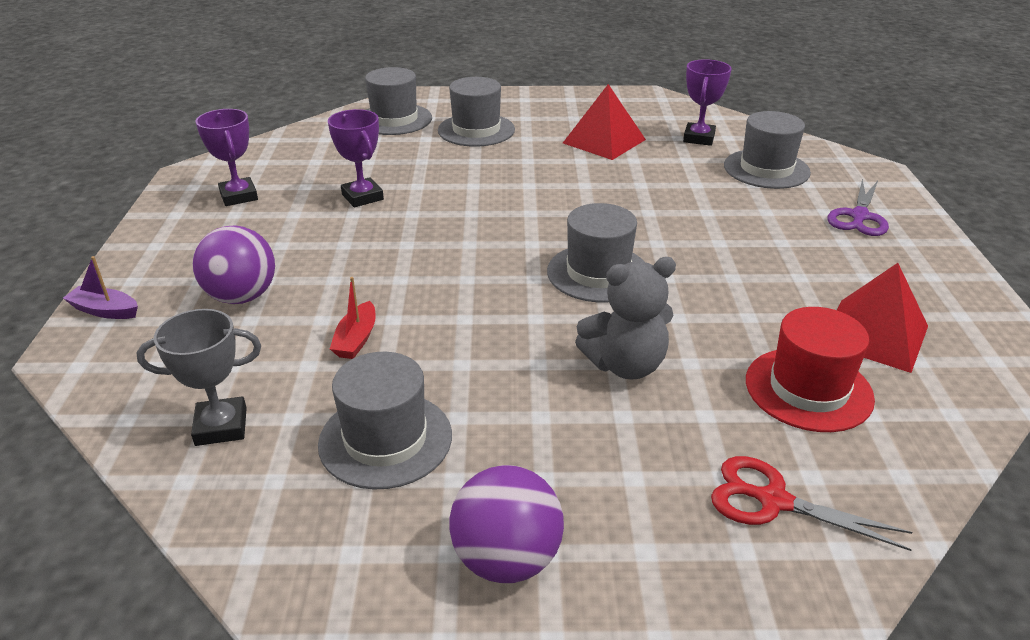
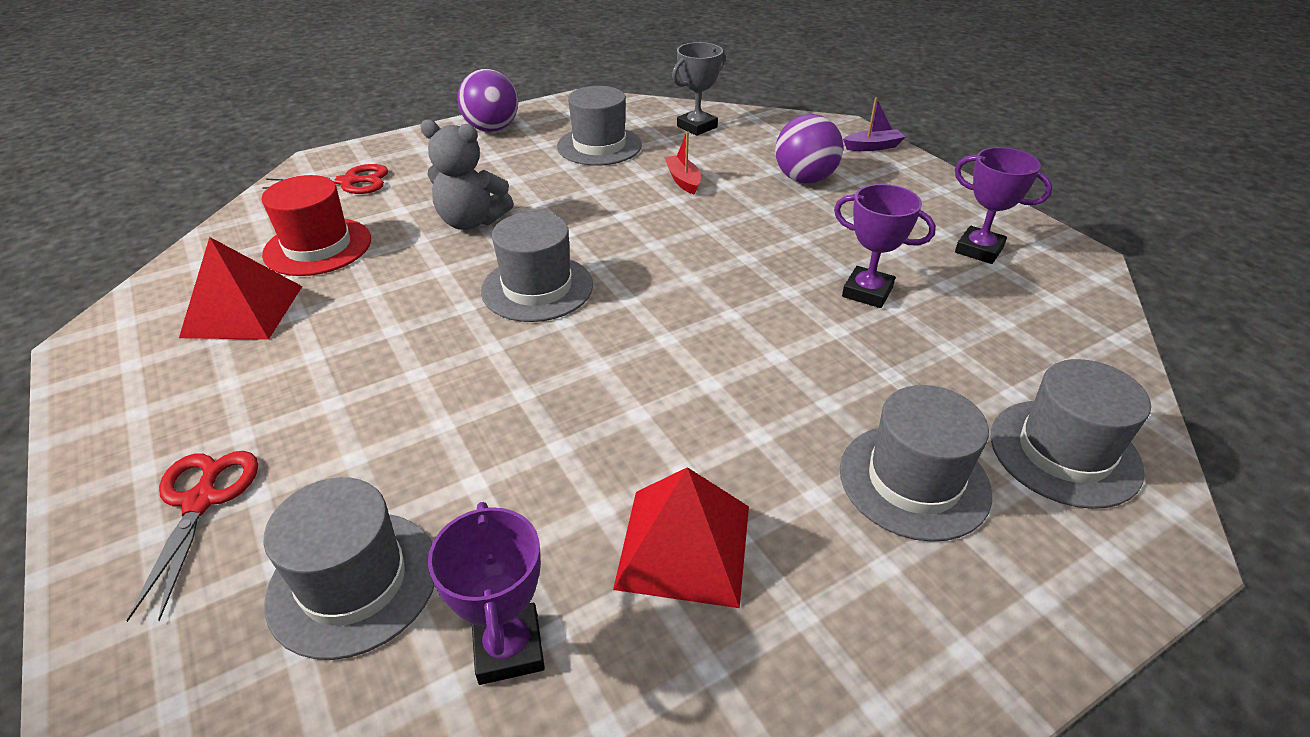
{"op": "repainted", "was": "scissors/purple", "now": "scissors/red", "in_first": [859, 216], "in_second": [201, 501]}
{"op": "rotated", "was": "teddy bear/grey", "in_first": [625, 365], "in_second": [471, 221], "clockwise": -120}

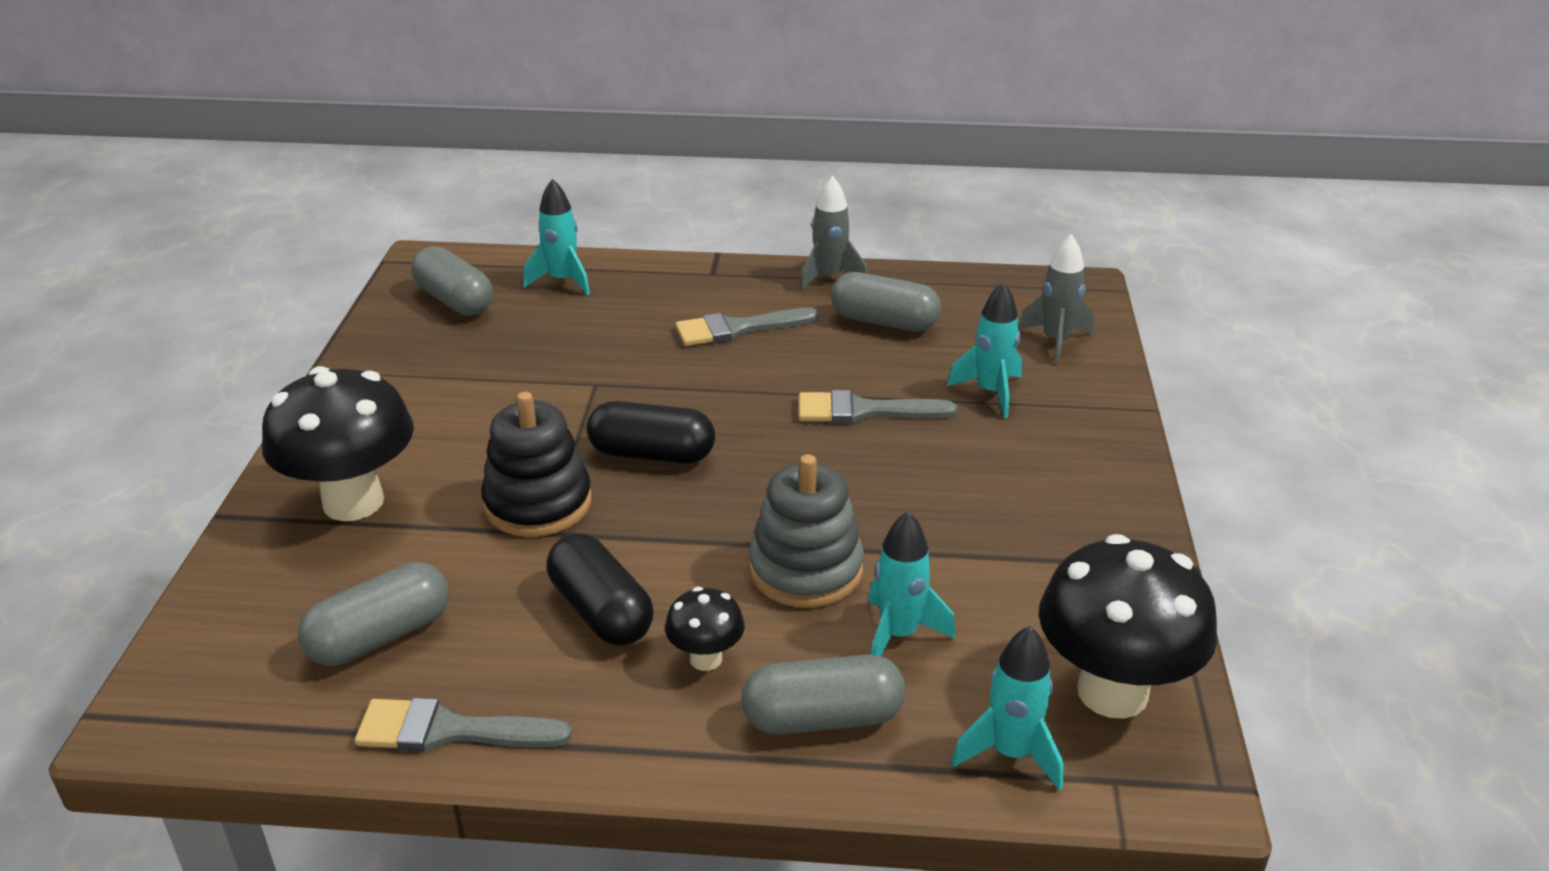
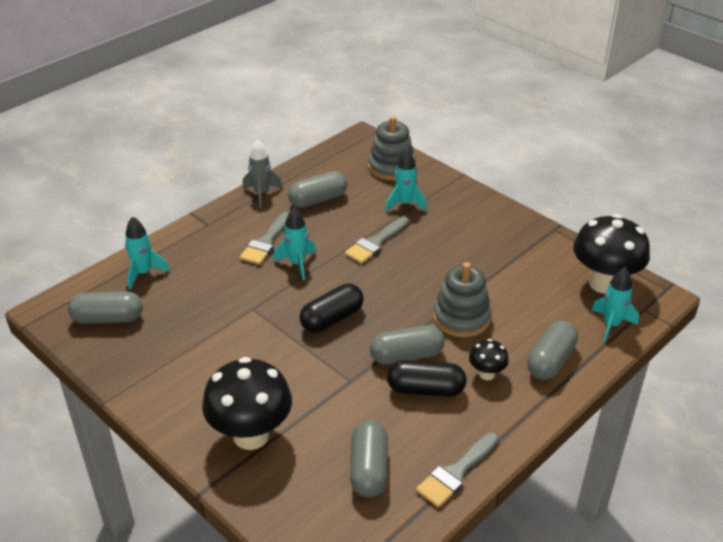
{"op": "swapped", "was": "rocket/grey", "now": "stacking toy/grey", "in_first": [1056, 341], "in_second": [391, 167]}
{"op": "gone", "was": "stacking toy/black", "in_first": [538, 503]}
{"op": "shifted", "was": "rocket/turquoise", "in_first": [898, 635], "in_second": [297, 264]}
{"op": "new", "now": "capsule/grey", "in_second": [406, 356]}

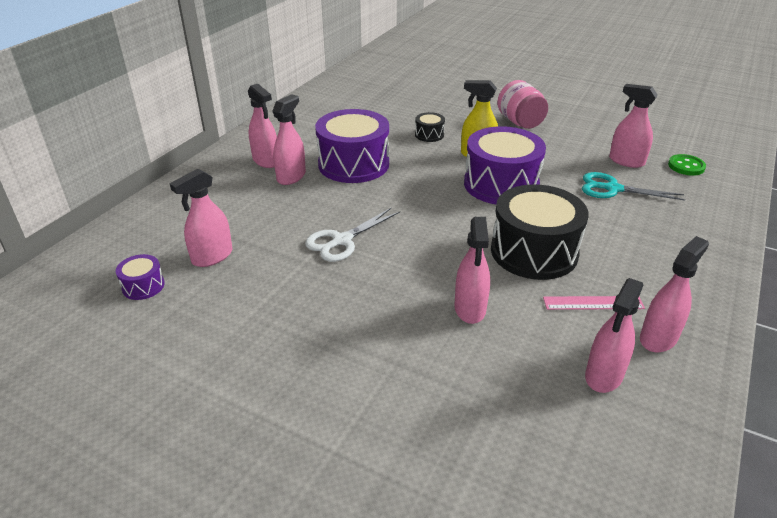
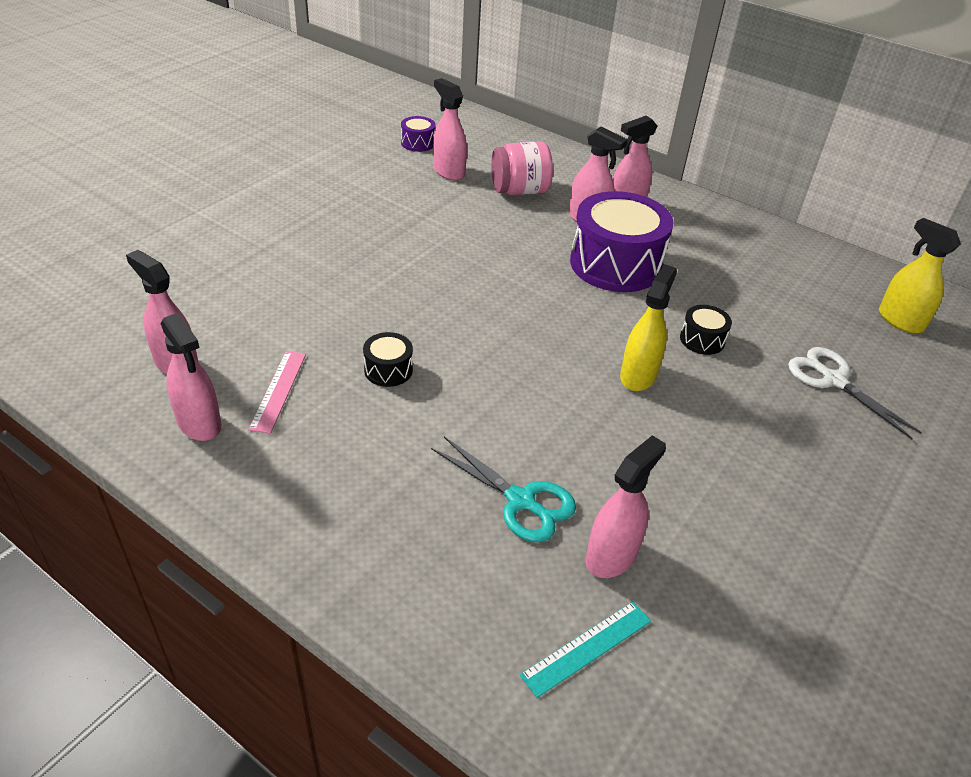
{"op": "shifted", "was": "jar/pink", "in_first": [520, 122], "in_second": [519, 191]}
{"op": "gone", "was": "drum/purple", "in_first": [501, 184]}
{"op": "swapped", "was": "button/green", "now": "ruler/turquoise", "in_first": [686, 166], "in_second": [587, 647]}
{"op": "rotated", "was": "scissors/turquoise", "in_first": [612, 189], "in_second": [520, 501], "clockwise": 105}
{"op": "scaled", "was": "drum/black", "in_first": [534, 252], "in_second": [388, 370], "ratio": 0.44}
{"op": "shifted", "was": "scissors/white", "in_first": [342, 241], "in_second": [833, 380]}
{"op": "gone", "was": "spray bottle/pink", "in_first": [470, 309]}
{"op": "new", "now": "spray bottle/yellow", "in_second": [900, 320]}

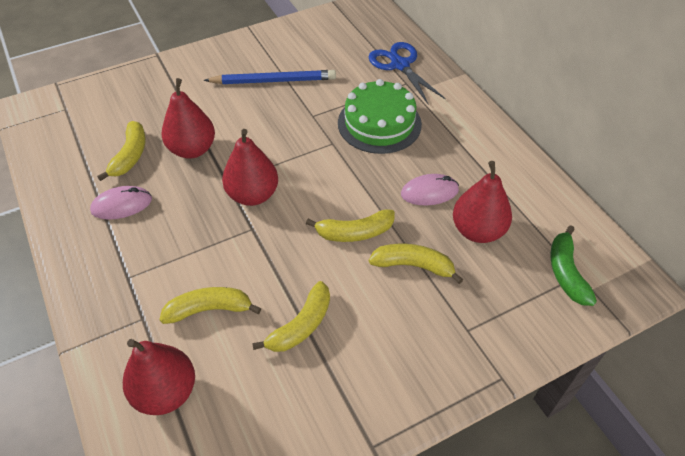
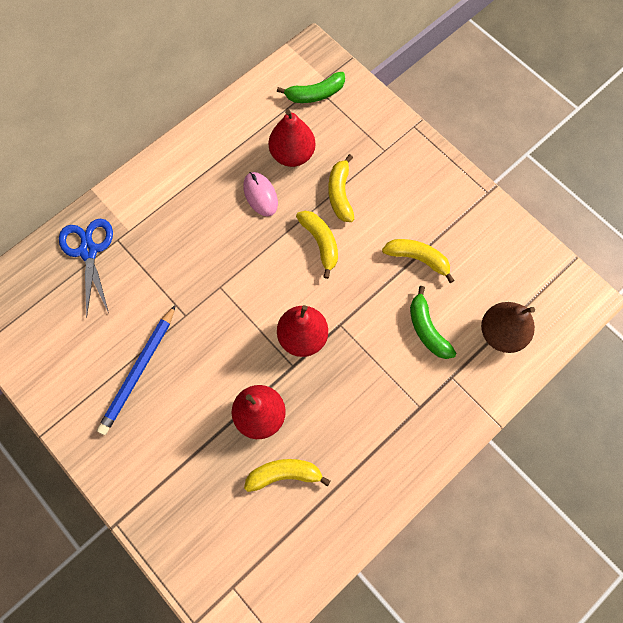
{"op": "rotated", "was": "scissors/blue", "in_first": [400, 65], "in_second": [88, 251], "clockwise": 120}
{"op": "rotated", "was": "pencil/blue", "in_first": [273, 81], "in_second": [138, 371], "clockwise": -135}
{"op": "gone", "was": "cake/green", "in_first": [379, 123]}
{"op": "gone", "was": "mouse/pink", "in_first": [122, 205]}
{"op": "repainted", "was": "banana/yellow", "now": "banana/green", "in_first": [209, 309], "in_second": [427, 329]}
{"op": "repainted", "was": "pear/red", "now": "pear/brown", "in_first": [166, 392], "in_second": [501, 333]}

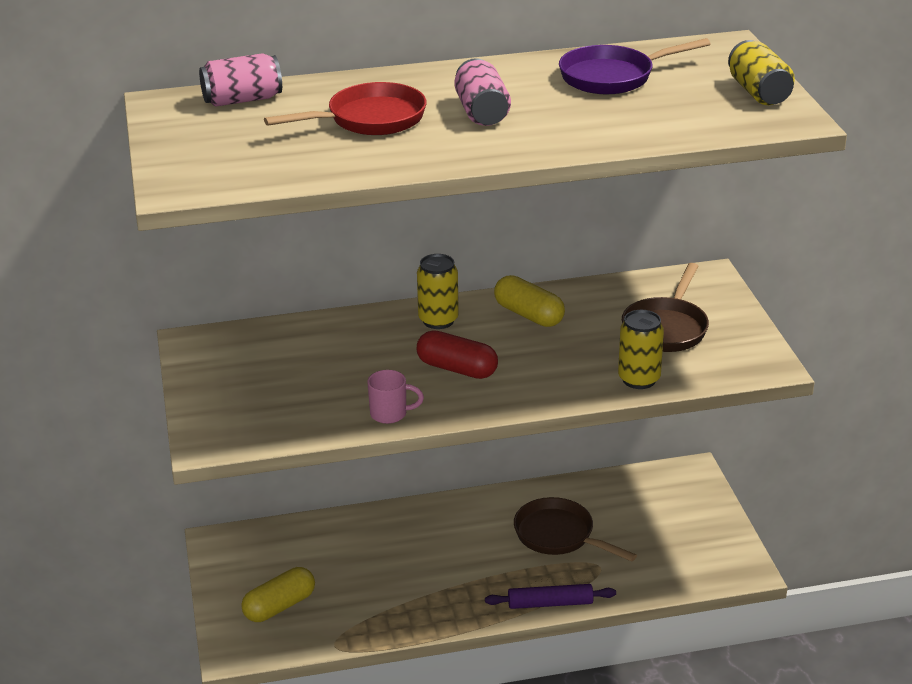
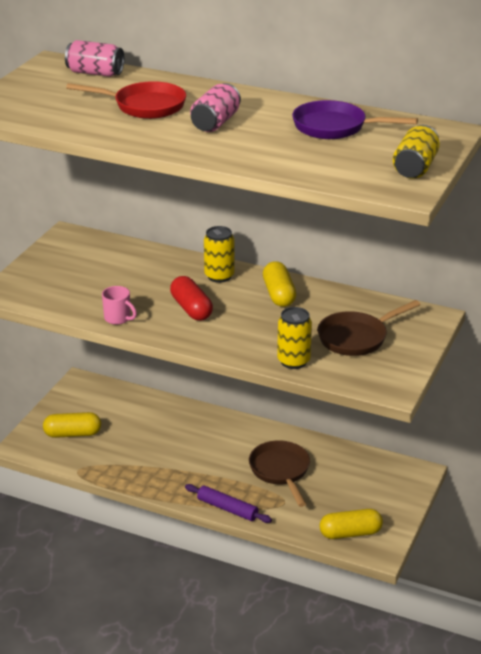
{"op": "new", "now": "capsule/yellow", "in_second": [350, 533]}

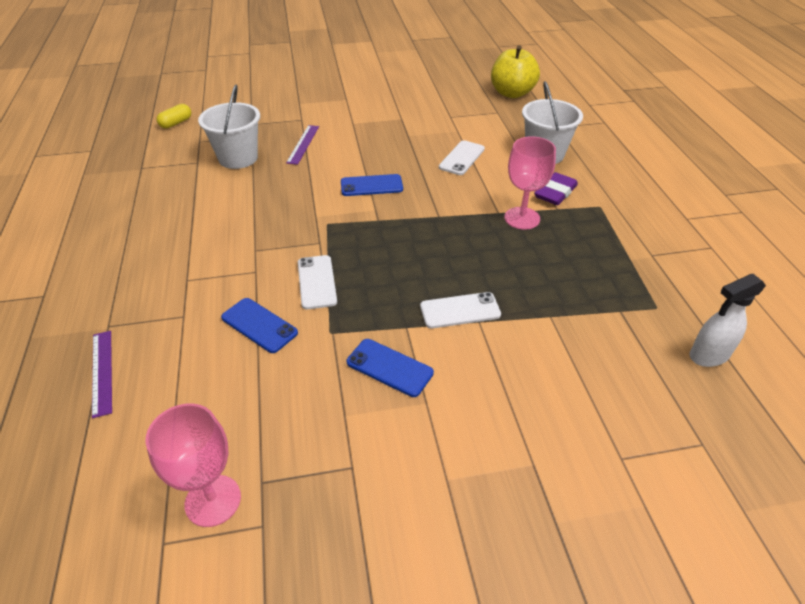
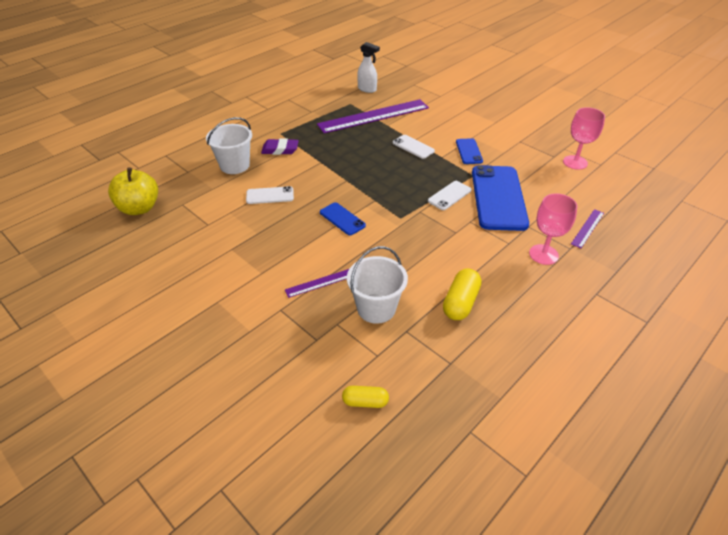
{"op": "shifted", "was": "goblet/pink", "in_first": [522, 218], "in_second": [543, 254]}
{"op": "scaled", "was": "phone/blue", "in_first": [259, 325], "in_second": [498, 197], "ratio": 2.1}
{"op": "new", "now": "ruler/purple", "in_second": [373, 116]}
{"op": "new", "now": "capsule/yellow", "in_second": [460, 303]}

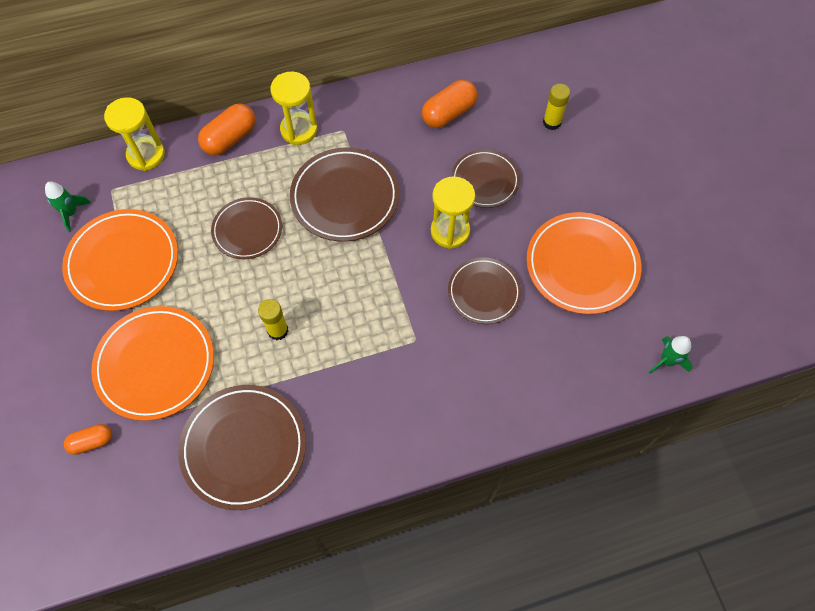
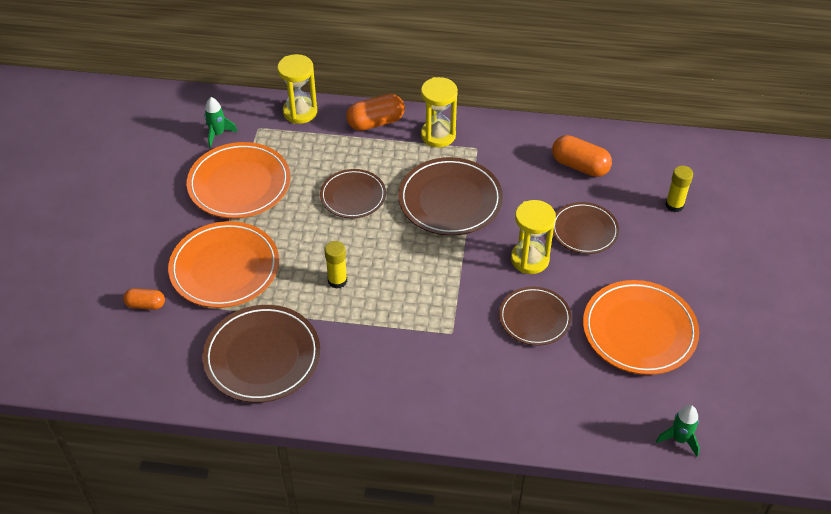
{"op": "rotated", "was": "capsule/orange", "in_first": [448, 113], "in_second": [580, 166], "clockwise": 45}

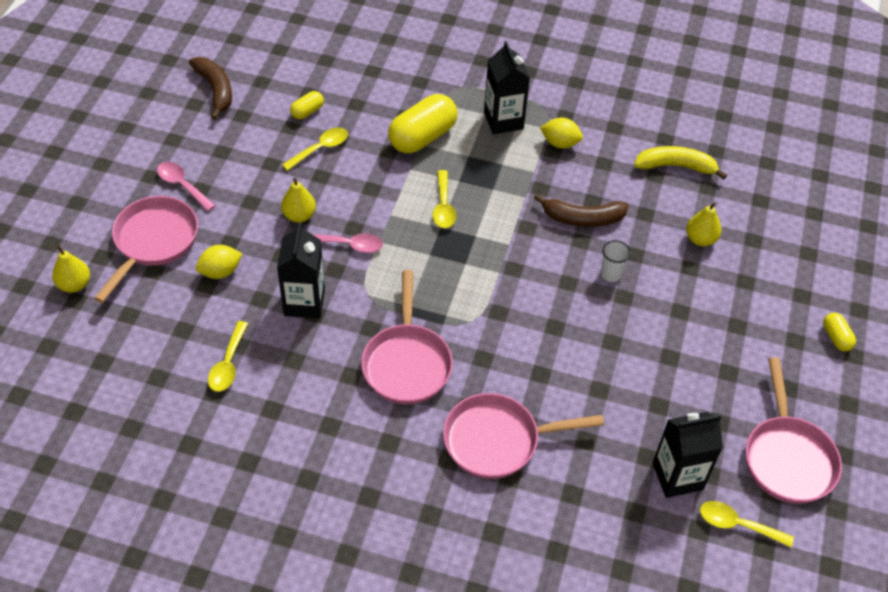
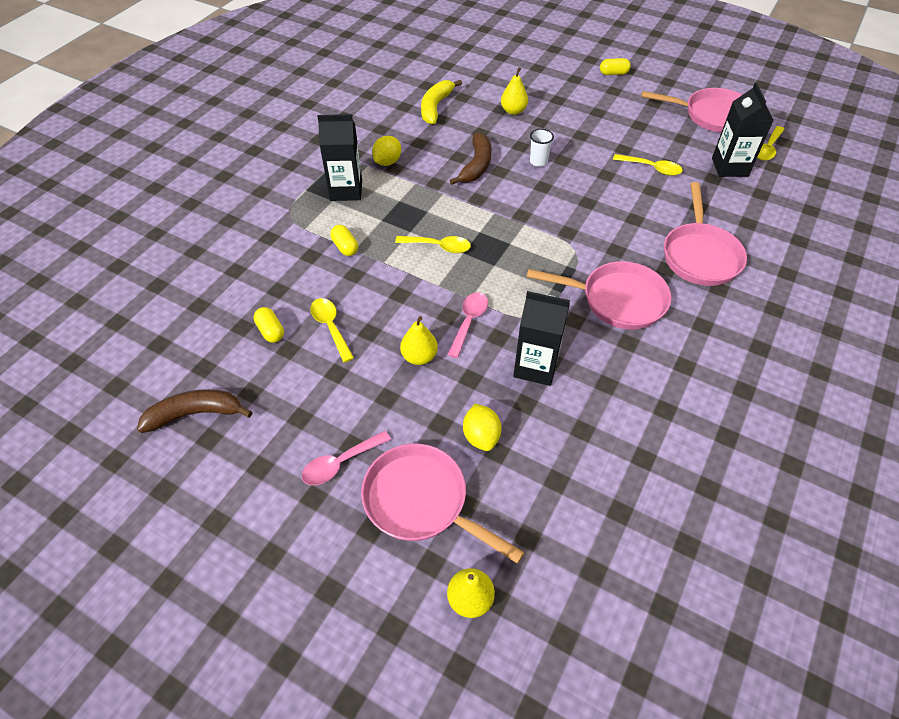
{"op": "scaled", "was": "capsule/yellow", "in_first": [422, 137], "in_second": [345, 247], "ratio": 0.48}
{"op": "shifted", "was": "spoon/yellow", "in_first": [228, 364], "in_second": [651, 168]}

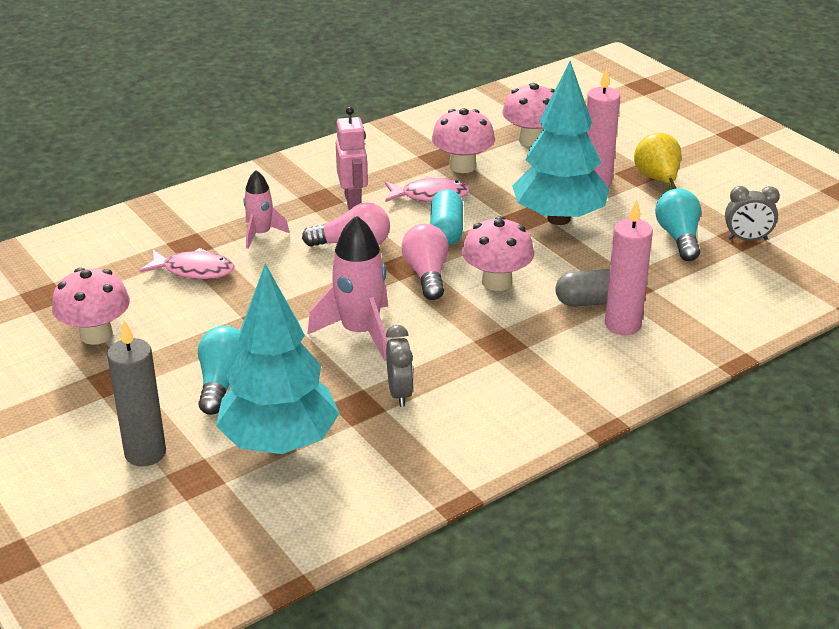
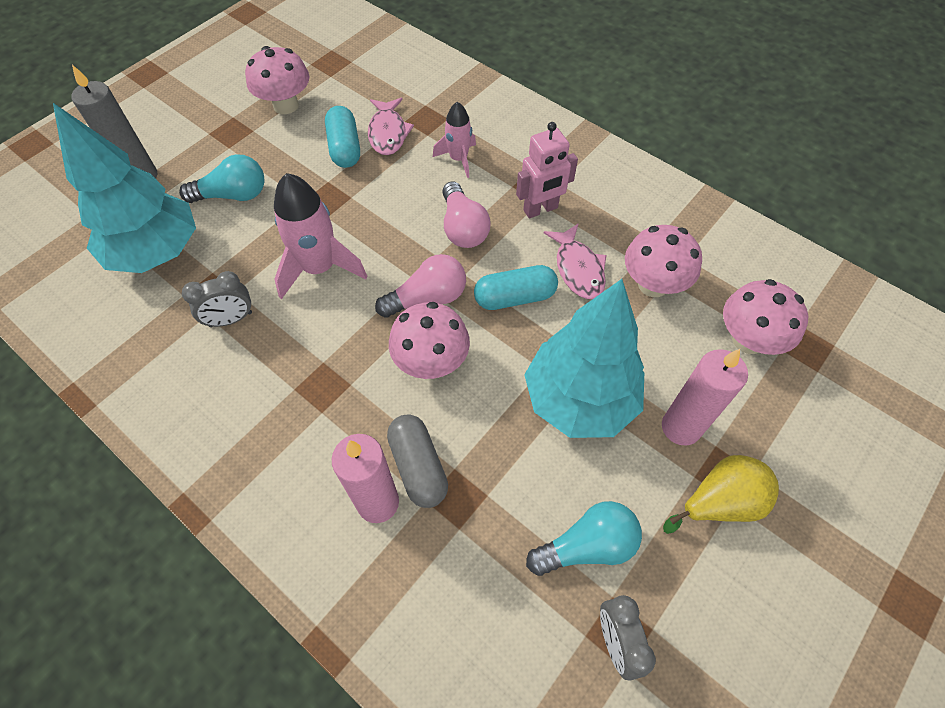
{"op": "new", "now": "capsule/turquoise", "in_second": [345, 148]}

